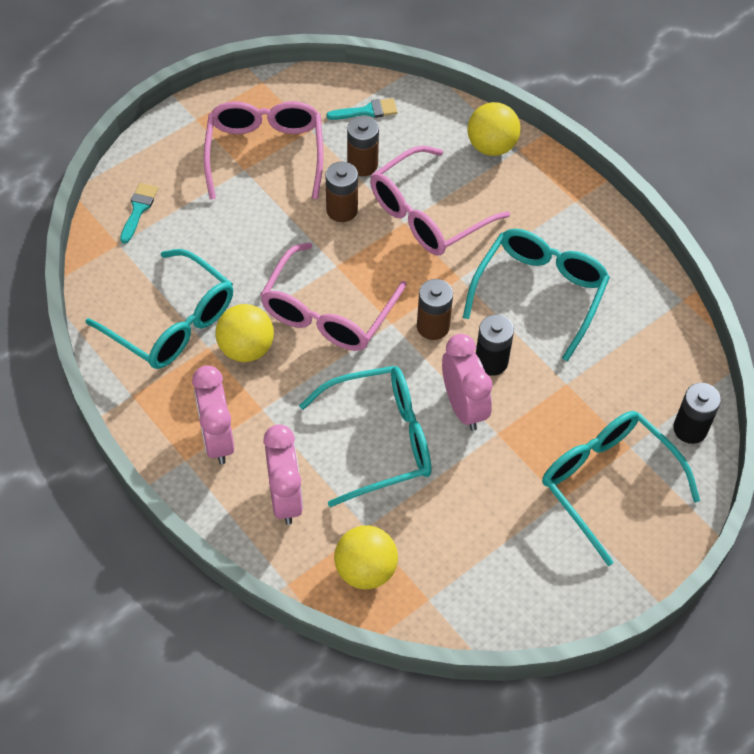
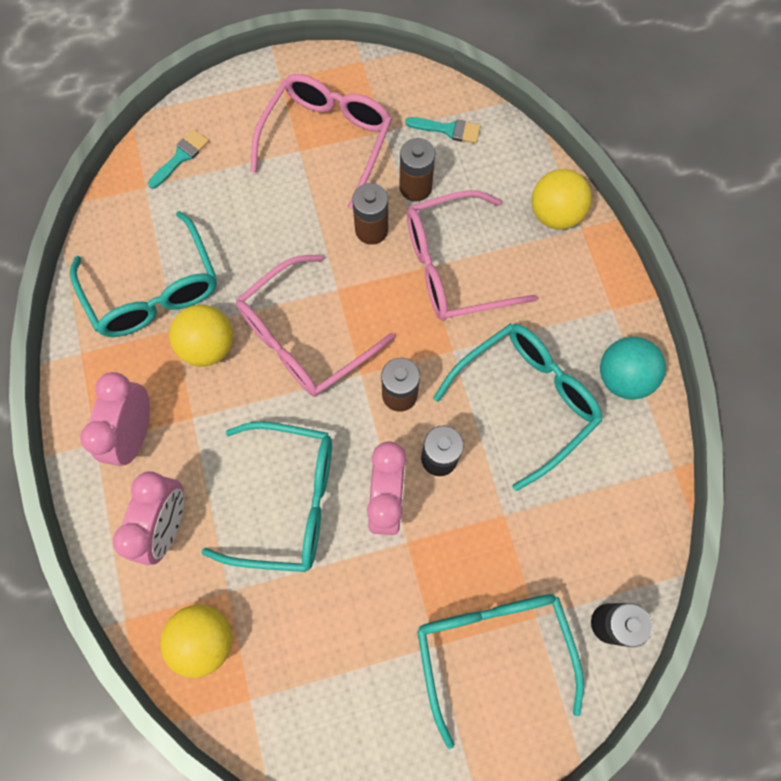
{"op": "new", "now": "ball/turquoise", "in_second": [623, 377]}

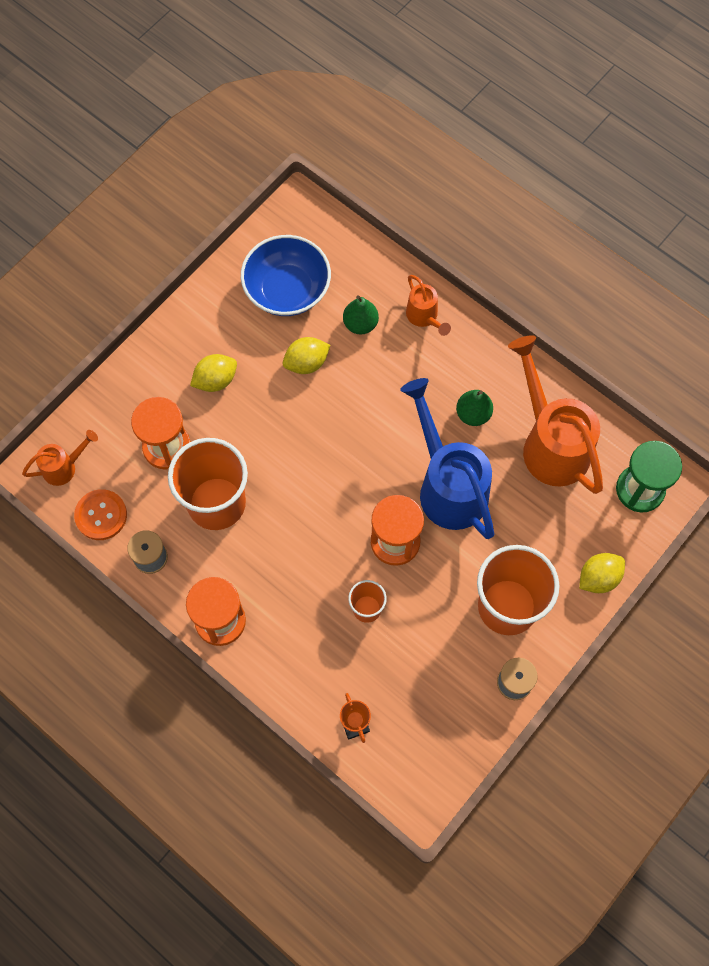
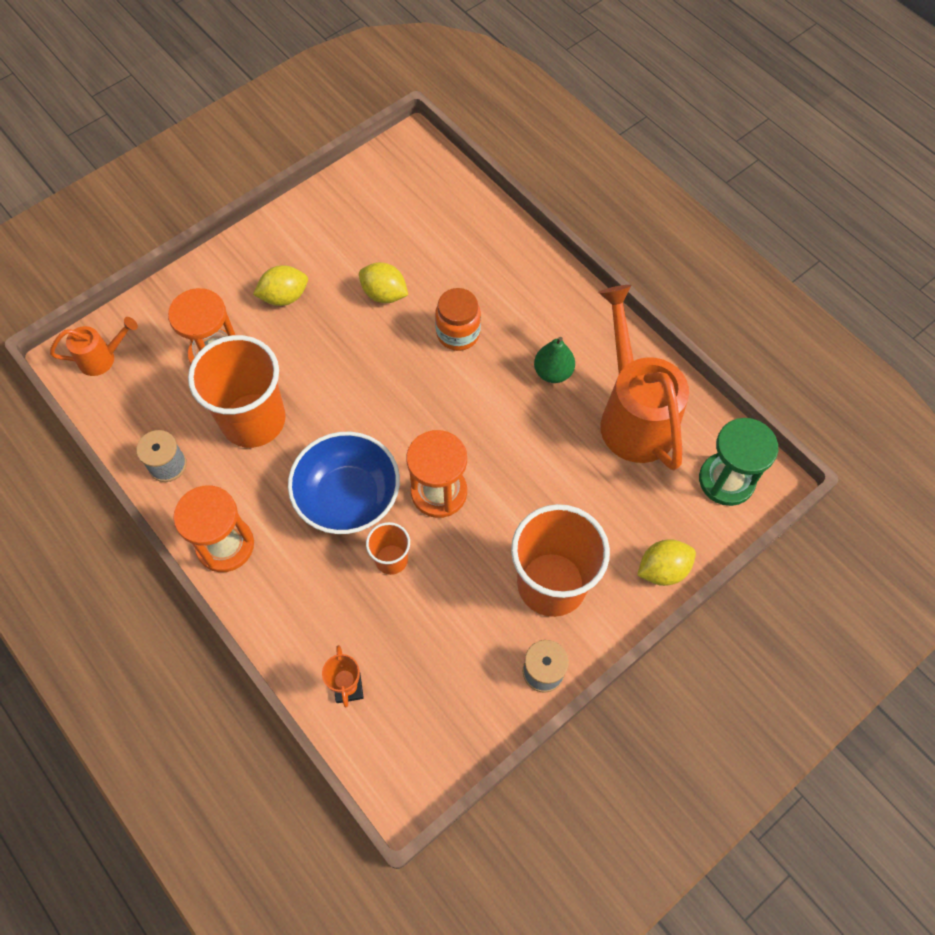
{"op": "shifted", "was": "bowl/blue", "in_first": [287, 290], "in_second": [348, 497]}
{"op": "gone", "was": "watering can/orange", "in_first": [424, 317]}
{"op": "gone", "was": "pear/green", "in_first": [360, 324]}
{"op": "rotated", "was": "lemon/yellow", "in_first": [306, 363], "in_second": [384, 294], "clockwise": 45}
{"op": "gone", "was": "watering can/blue", "in_first": [448, 486]}
{"op": "gone", "was": "button/orange", "in_first": [101, 515]}
{"op": "new", "now": "jar/orange", "in_second": [458, 333]}

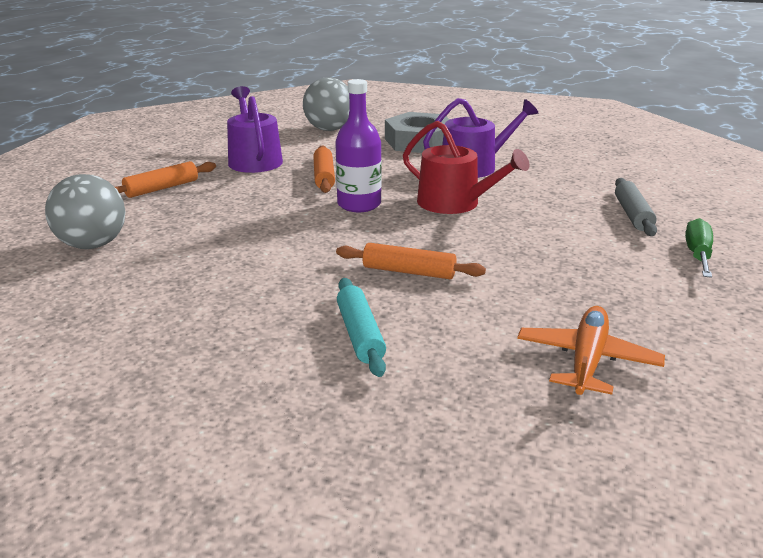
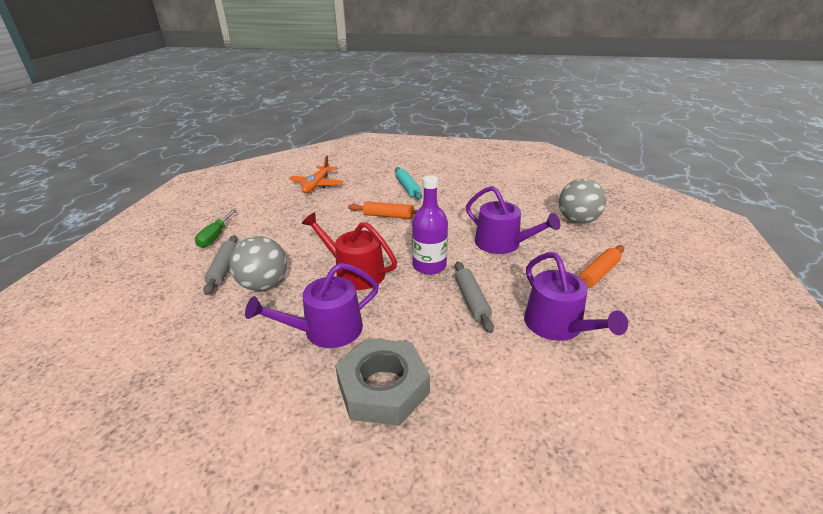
{"op": "shifted", "was": "ball/grey", "in_first": [329, 129], "in_second": [264, 285]}
{"op": "repainted", "was": "rolling pin/orange", "now": "rolling pin/grey", "in_first": [324, 176], "in_second": [472, 301]}
{"op": "new", "now": "watering can/purple", "in_second": [502, 244]}

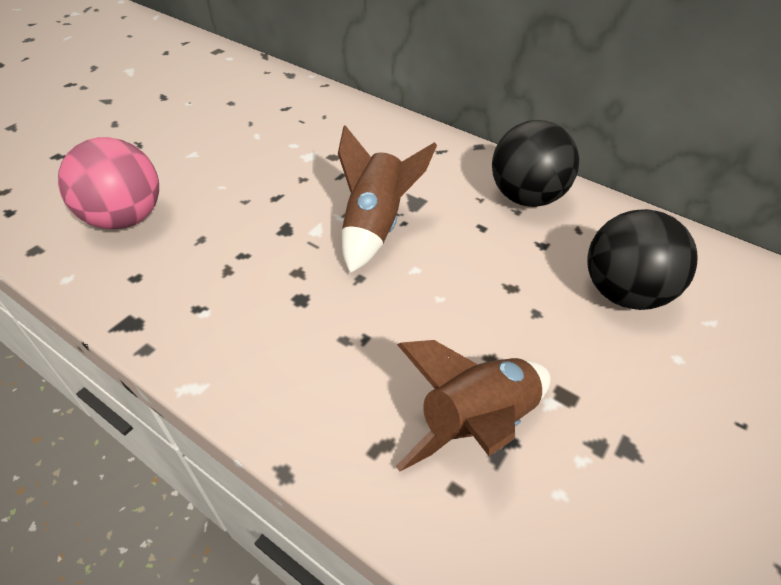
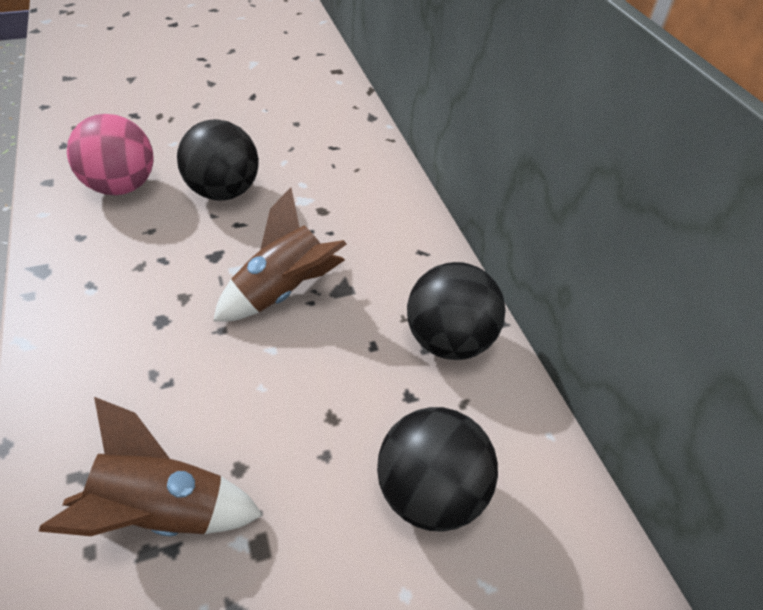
{"op": "new", "now": "ball/black", "in_second": [224, 192]}

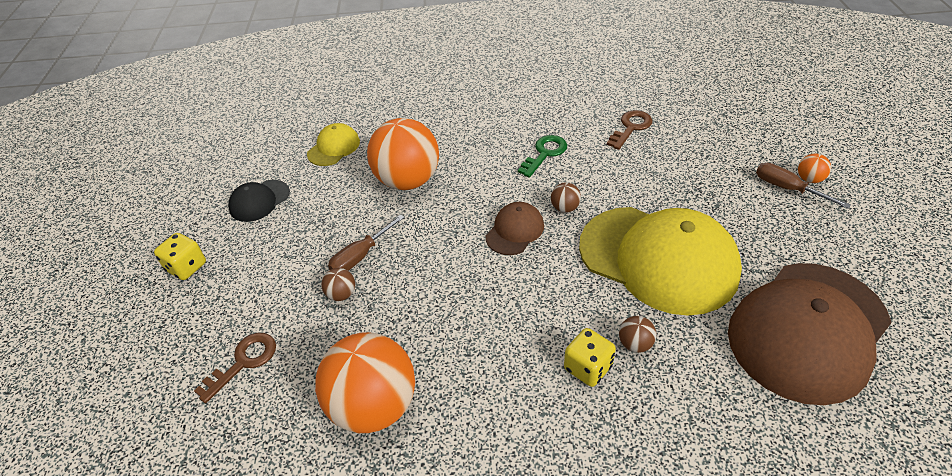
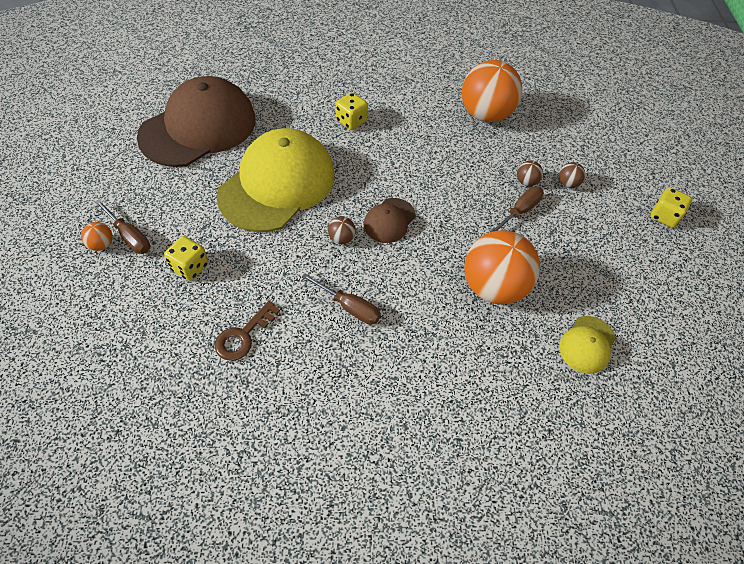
{"op": "swapped", "was": "key/green", "now": "screwdriver/brown", "in_first": [545, 154], "in_second": [349, 307]}
{"op": "gone", "was": "cap/black", "in_first": [259, 201]}
{"op": "rotated", "was": "cap/yellow", "in_first": [658, 259], "in_second": [277, 184], "clockwise": 90}
{"op": "shifted", "was": "ball/brown", "in_first": [635, 344], "in_second": [567, 183]}
{"op": "gone", "was": "key/brown", "in_first": [243, 362]}
{"op": "new", "now": "dice/yellow", "in_second": [190, 267]}

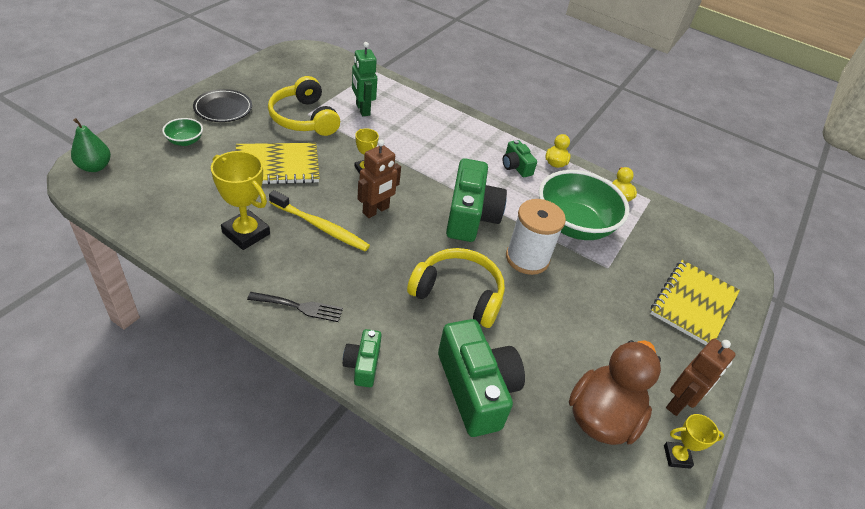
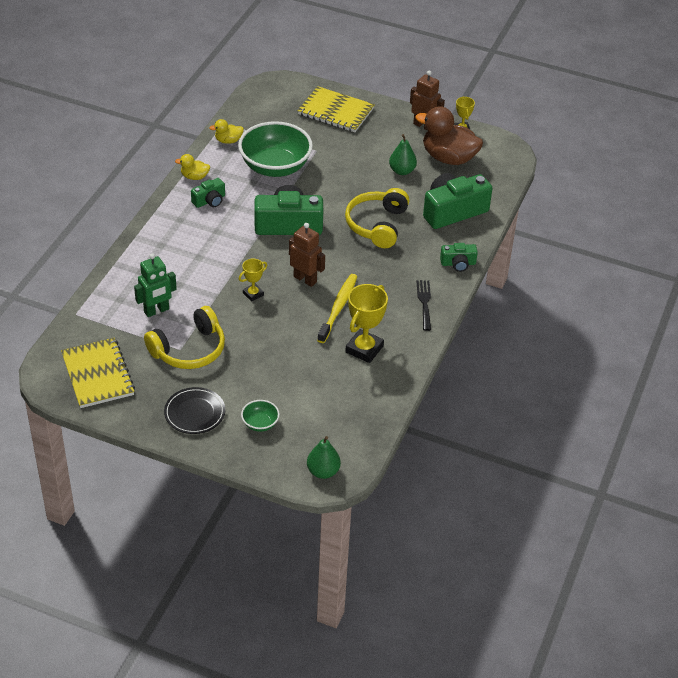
{"op": "shifted", "was": "notebook/yellow", "in_first": [277, 166], "in_second": [98, 374]}
{"op": "gone", "was": "spool/white", "in_first": [527, 258]}
{"op": "new", "now": "pear/green", "in_second": [402, 171]}

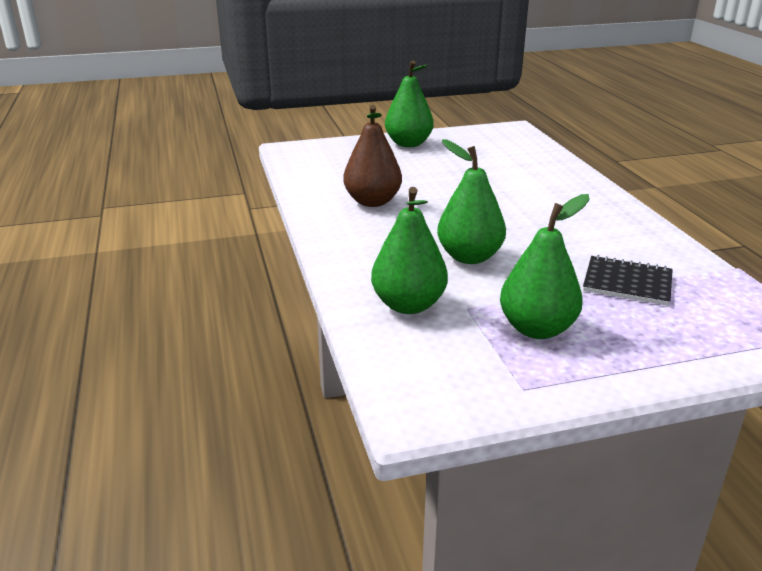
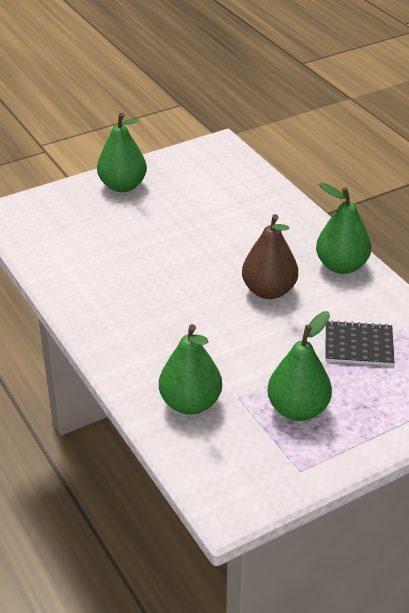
{"op": "shifted", "was": "pear/brown", "in_first": [372, 202], "in_second": [269, 291]}
{"op": "shifted", "was": "pear/green", "in_first": [469, 257], "in_second": [341, 266]}

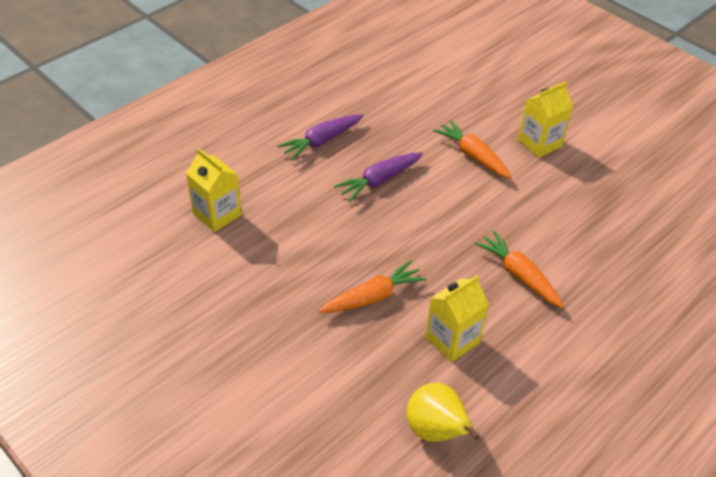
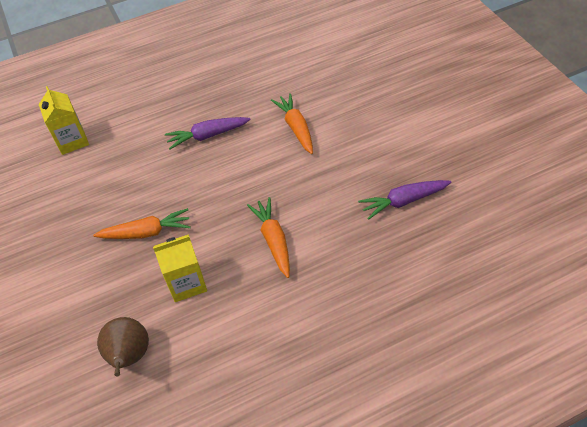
{"op": "gone", "was": "carton/yellow", "in_first": [539, 143]}
{"op": "shifted", "was": "carrot/purple", "in_first": [321, 141], "in_second": [403, 201]}
{"op": "repainted", "was": "pear/yellow", "now": "pear/brown", "in_first": [436, 431], "in_second": [130, 356]}

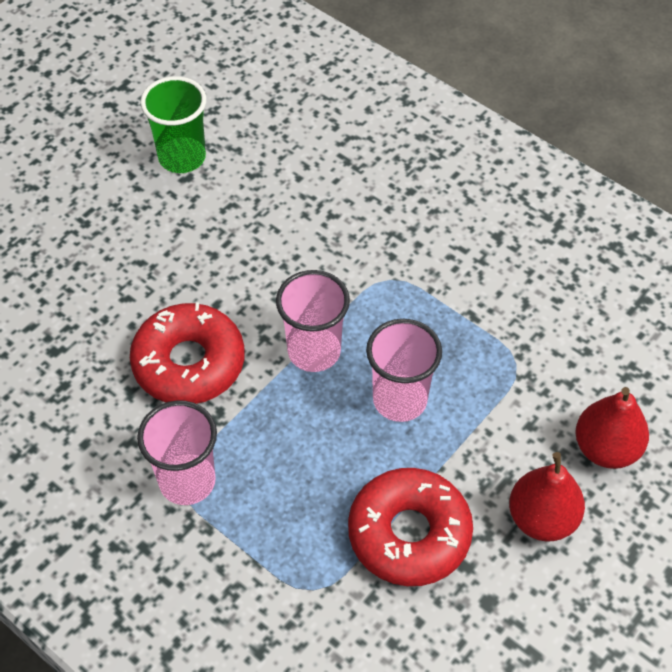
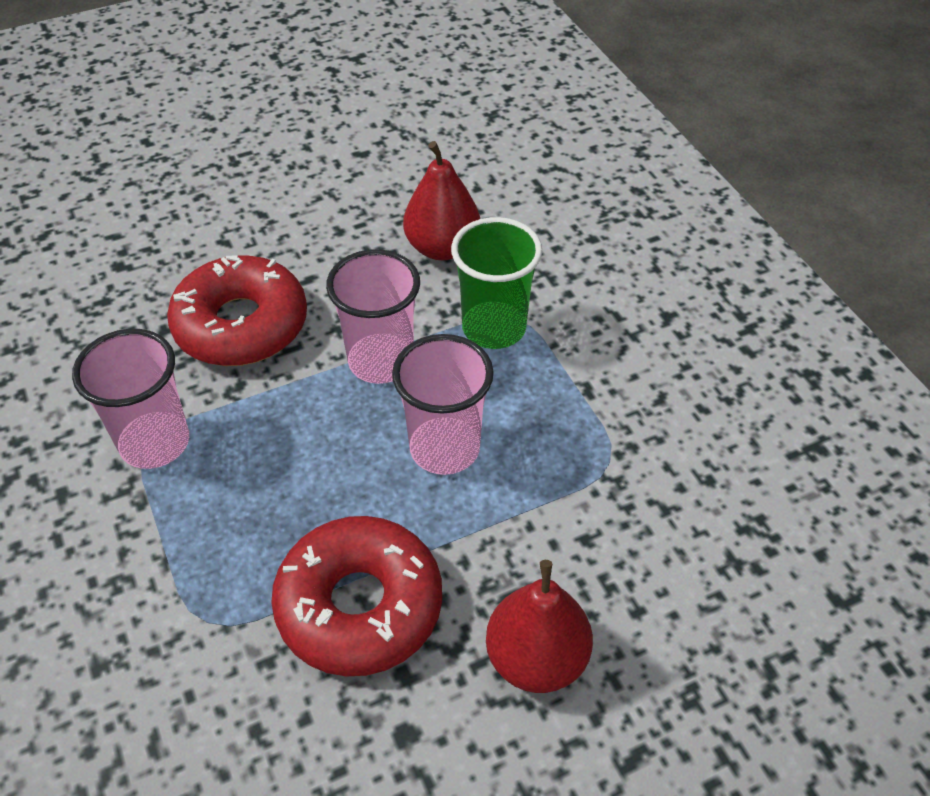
{"op": "shifted", "was": "cup/green", "in_first": [182, 157], "in_second": [494, 328]}
{"op": "shifted", "was": "pear/red", "in_first": [606, 448], "in_second": [442, 247]}

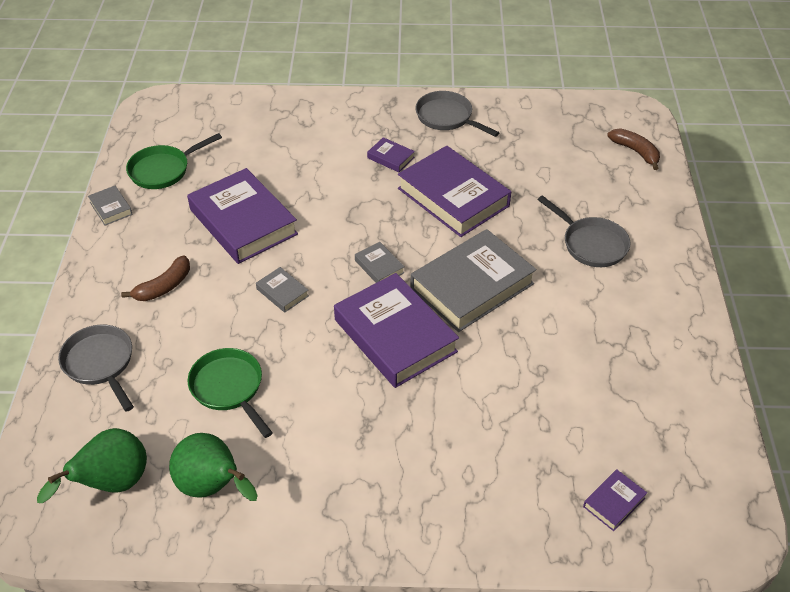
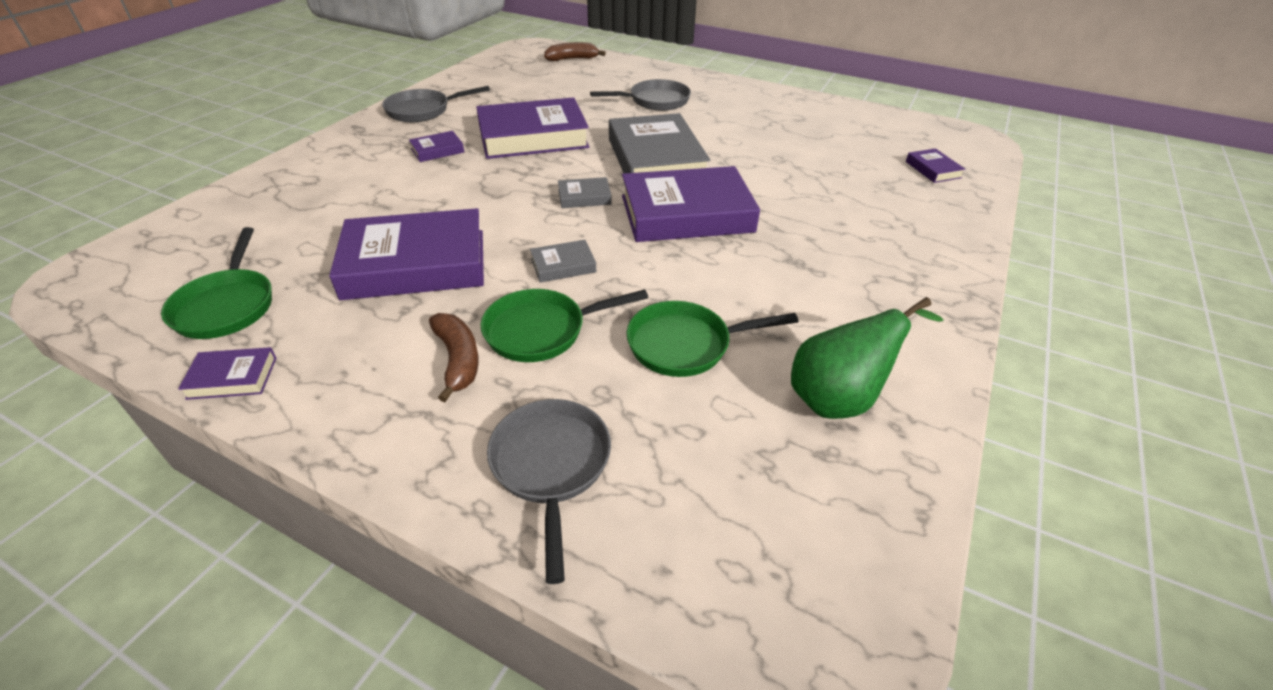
{"op": "repainted", "was": "book/grey", "now": "book/purple", "in_first": [111, 208], "in_second": [232, 378]}
{"op": "rotated", "was": "pan/grey", "in_first": [100, 363], "in_second": [551, 466], "clockwise": 90}
{"op": "gone", "was": "pear/green", "in_first": [112, 483]}
{"op": "new", "now": "pan/green", "in_second": [542, 331]}

